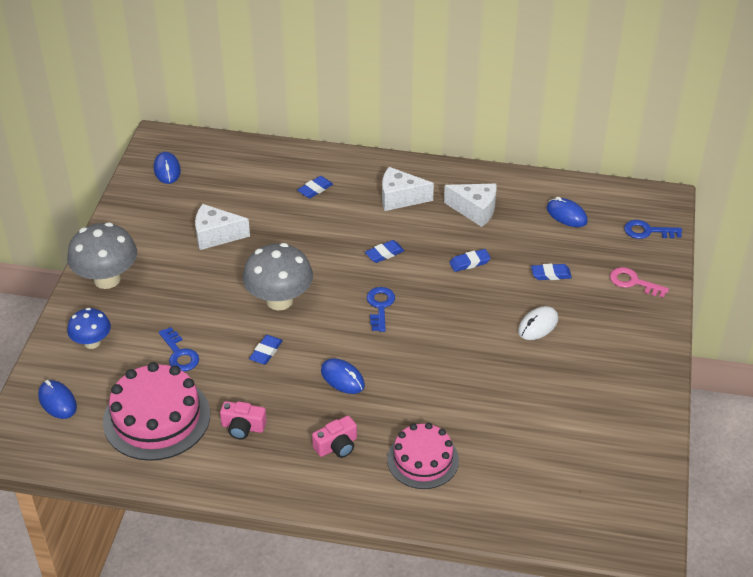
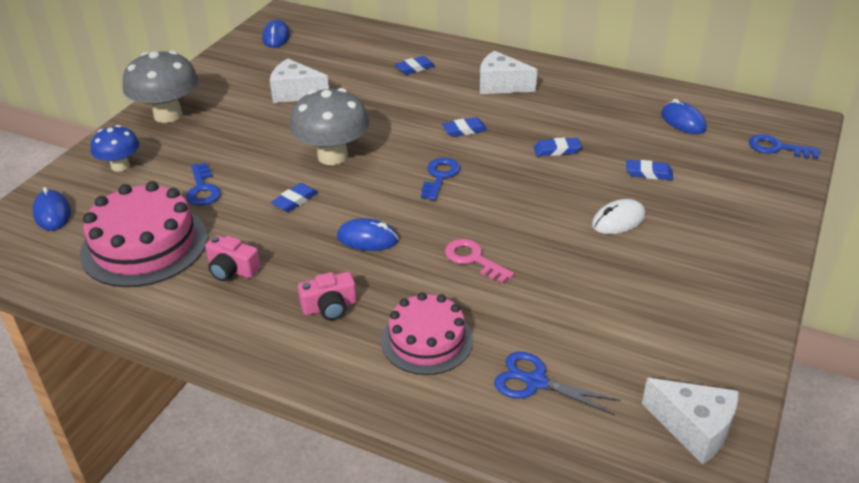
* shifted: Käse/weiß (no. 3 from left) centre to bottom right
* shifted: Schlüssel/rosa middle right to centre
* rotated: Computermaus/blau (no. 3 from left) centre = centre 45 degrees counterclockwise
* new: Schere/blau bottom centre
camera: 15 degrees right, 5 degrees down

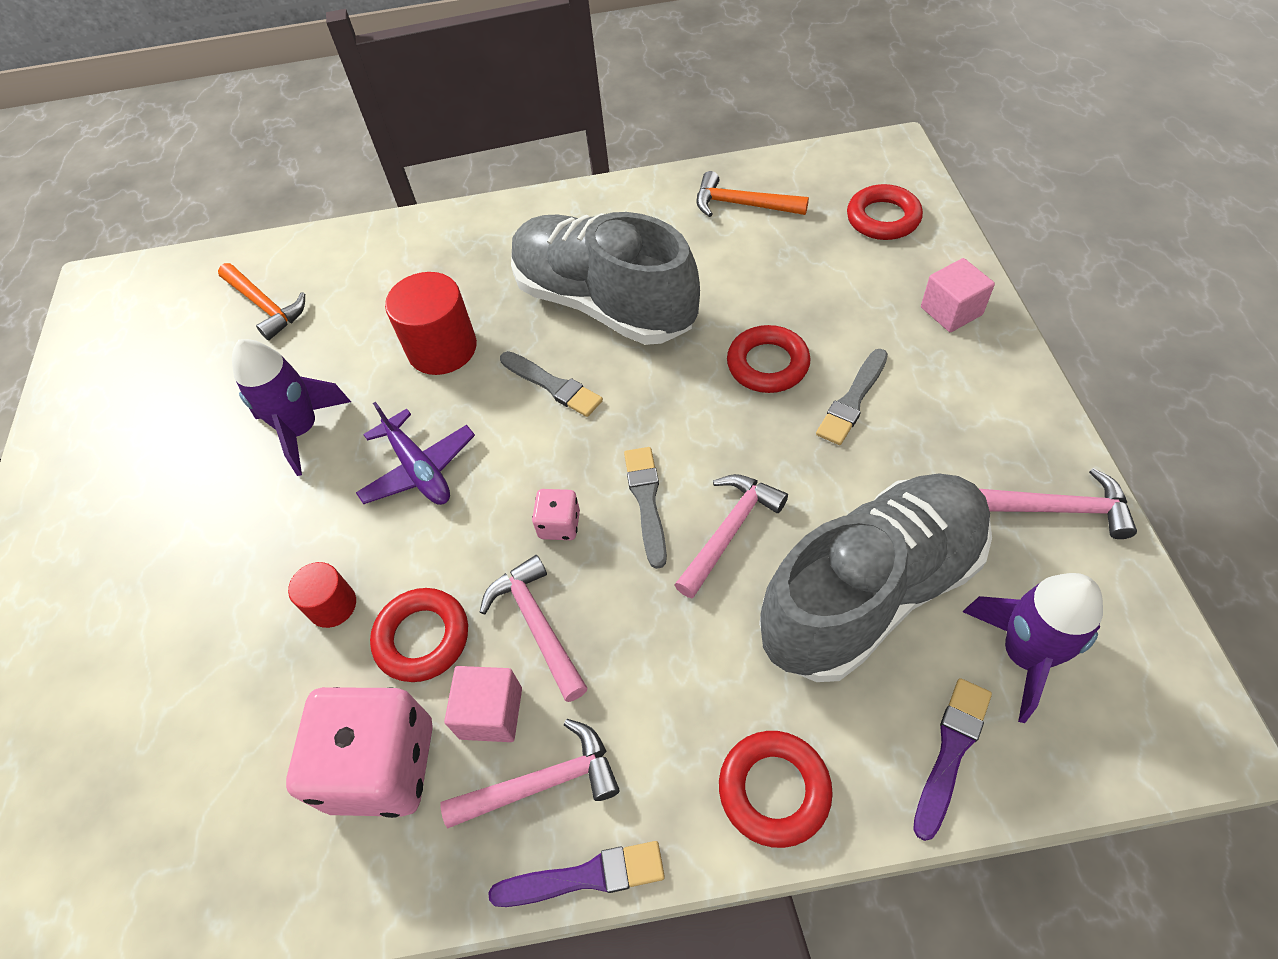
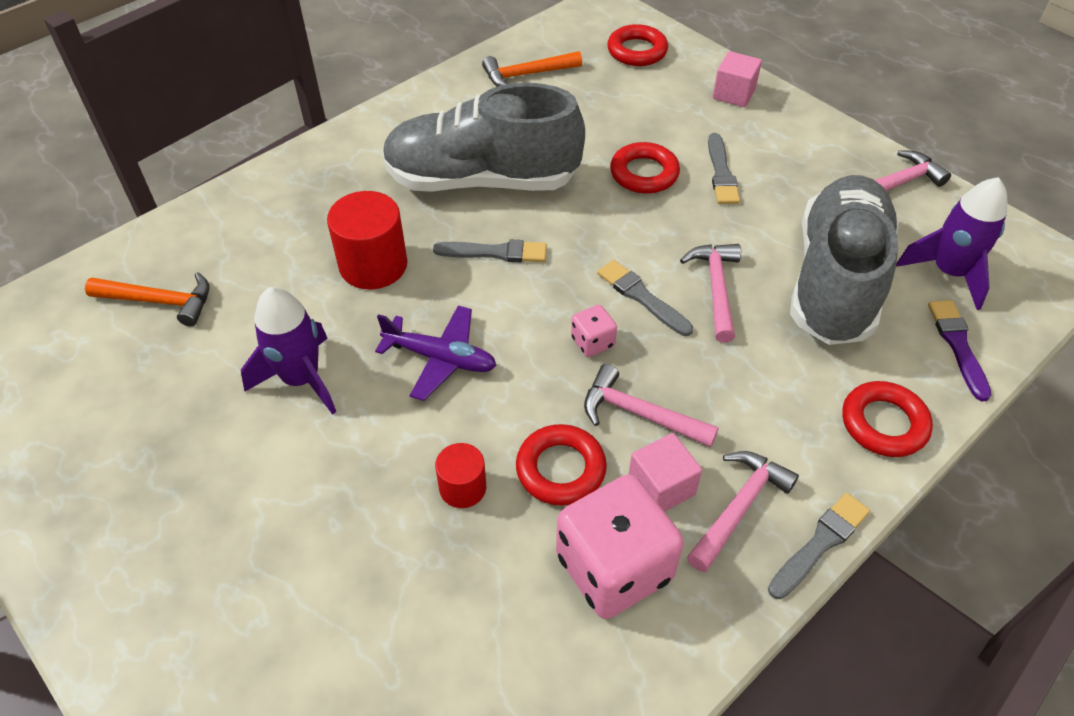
* repainted: Pinsel/lila (no. 1 from left) bottom centre to Pinsel/grau (no. 4 from left) bottom right
camera: 40 degrees left, 5 degrees down

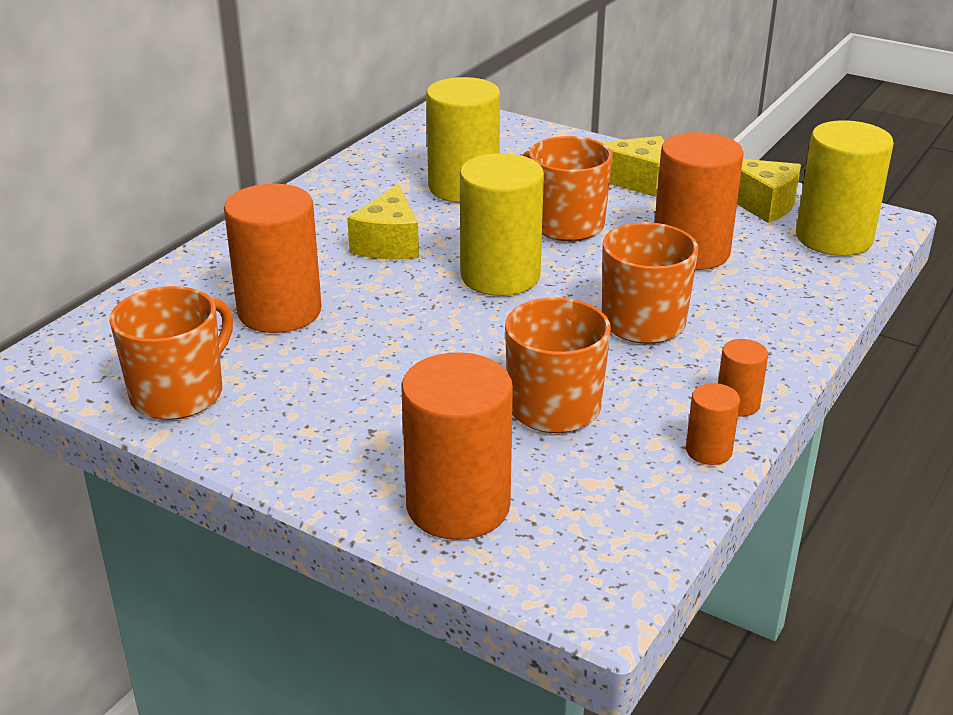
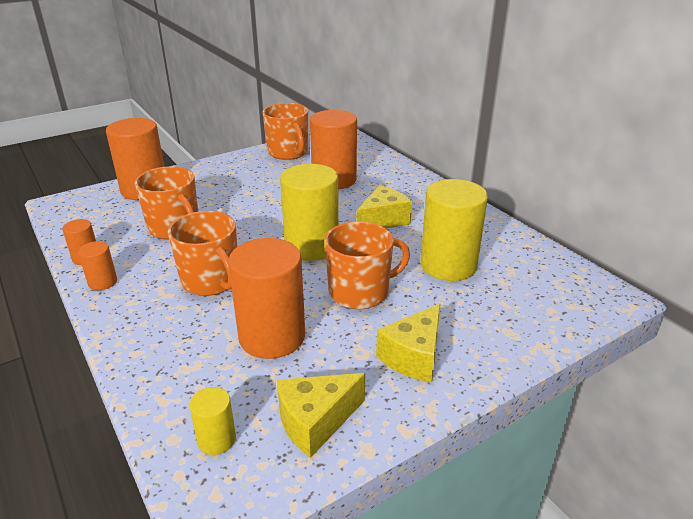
* scaled: Vollzylinder/gelb (no. 3 from left in the first image) top right = bottom left x0.47
* rotated: Käse/gelb (no. 1 from left in the first image) top centre = centre 105 degrees clockwise
camera: 115 degrees right, 0 degrees up

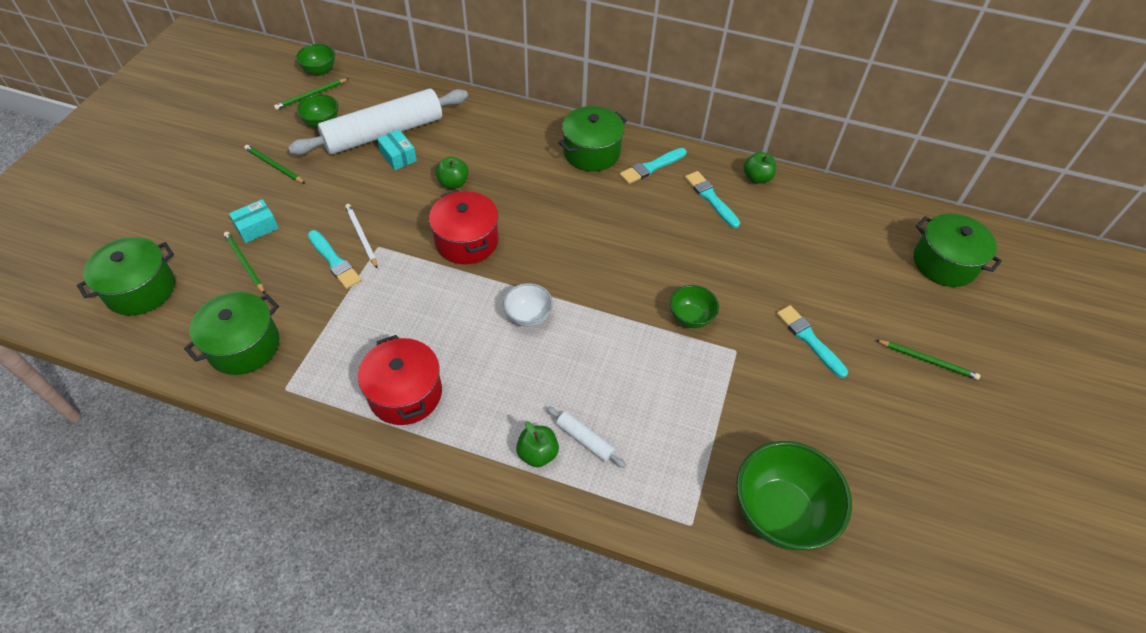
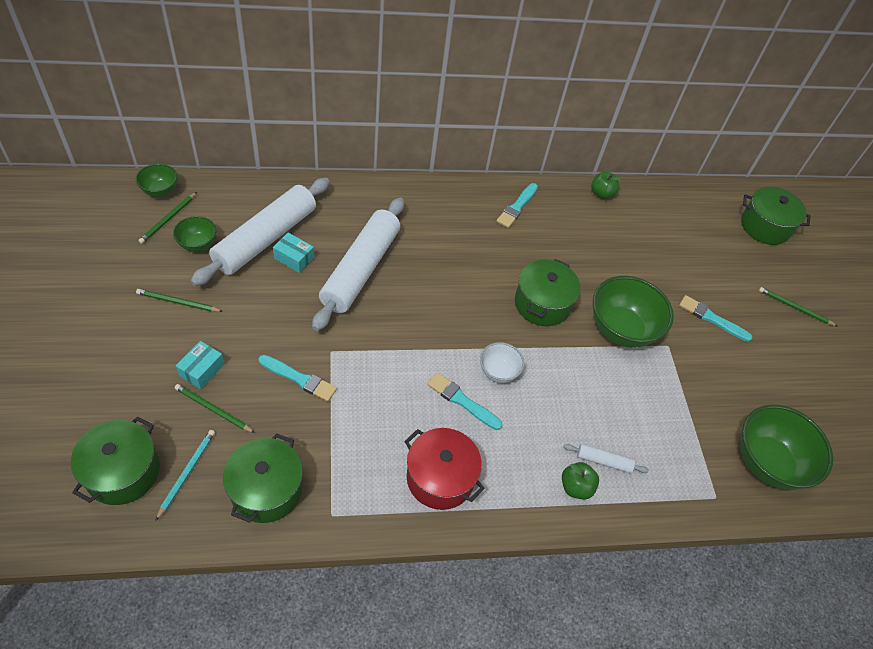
* shifted: Kochtopf/grün (no. 3 from left) top centre to centre
* swapped: Apfel/grün (no. 1 from left) top centre to Nudelholz/weiß (no. 2 from left) centre
* shifted: Pinsel/türkis (no. 3 from left in the first image) top centre to Pinsel/türkis (no. 2 from left) centre
* gone: Kochtopf/rot (no. 2 from left) centre
* gone: Bleistift/weiß middle left
* scaled: Schüssel/grün (no. 3 from left) centre = middle right x1.90
* rotated: Bleistift/grün (no. 4 from left) middle right = middle right 150 degrees counterclockwise
* new: Bleistift/türkis bottom left
camera: 30 degrees left, 0 degrees up

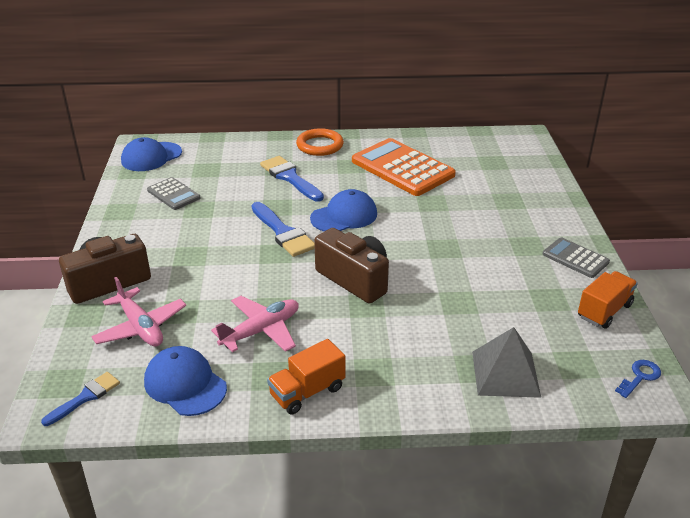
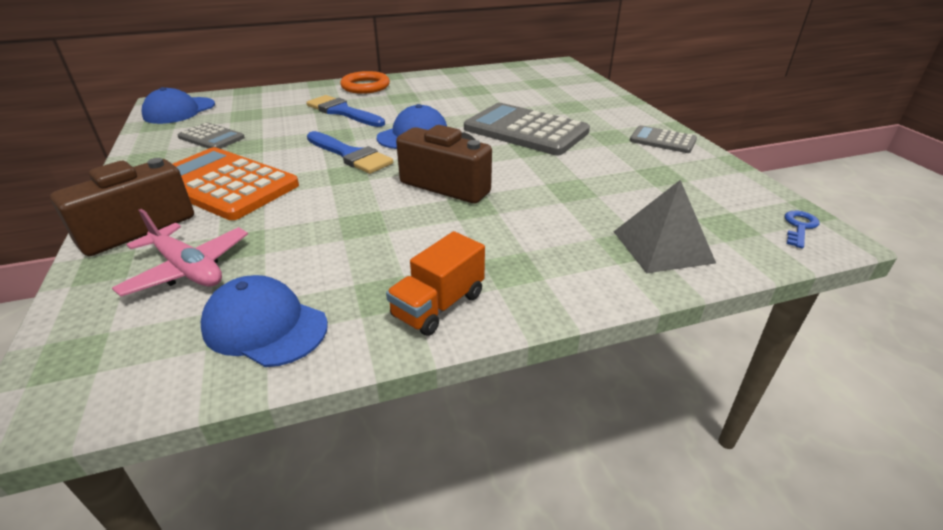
* shifted: Taschenrechner/orange top centre to middle left
* gone: Lastwagen/orange (no. 2 from left) middle right
* gone: Flugzeug/rosa (no. 2 from left) centre
* gone: Pinsel/blau (no. 1 from left) bottom left
* new: Taschenrechner/grau (no. 2 from left) top centre
camera: 15 degrees left, 0 degrees up

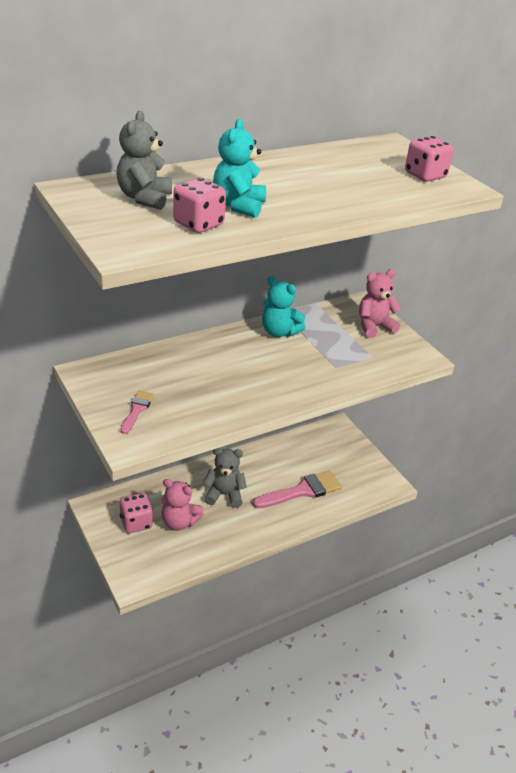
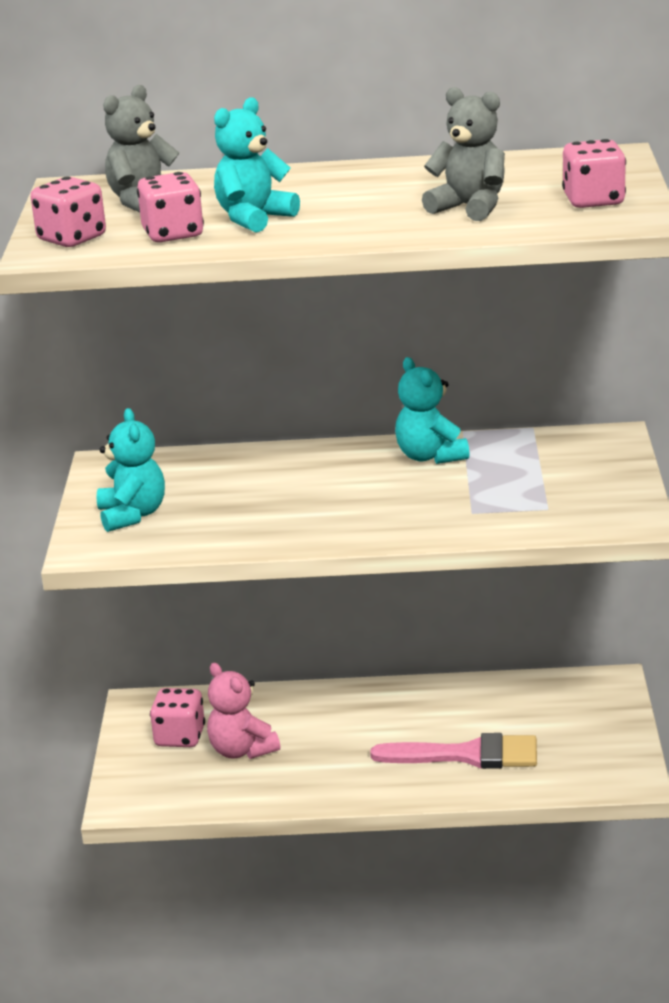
* gone: Teddybär/rosa (no. 2 from left) middle right
* swapped: Pinsel/rosa (no. 1 from left) middle left to Teddybär/türkis (no. 1 from left) middle left
* shifted: Teddybär/grau (no. 2 from left) centre to top right
* new: Spielwürfel/rosa (no. 1 from left) top left
camera: 35 degrees right, 10 degrees down

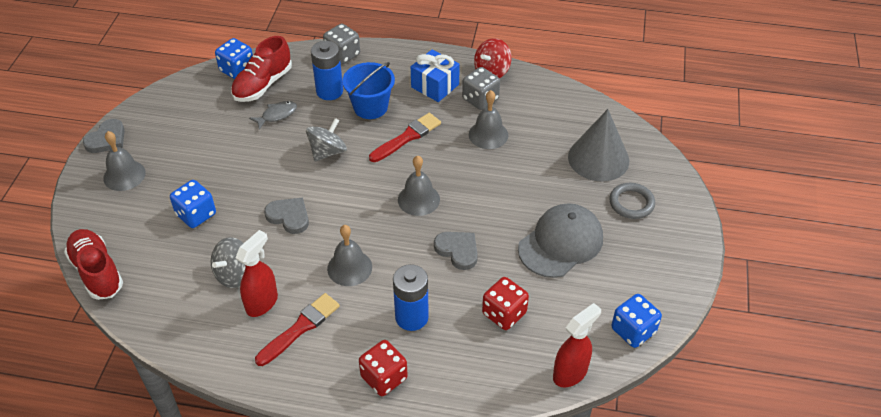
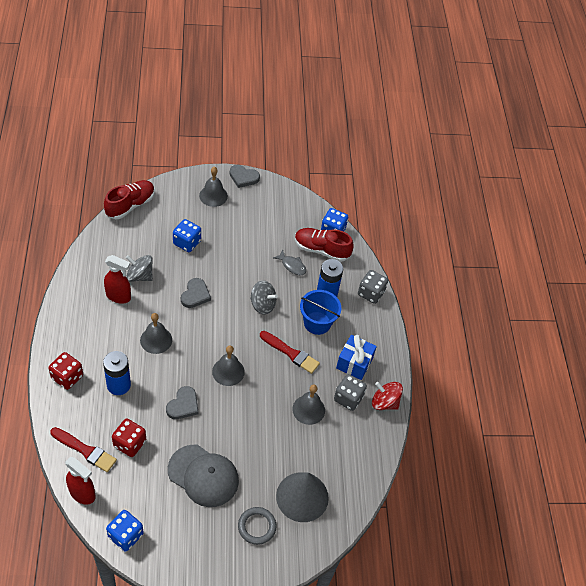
* shifted: Pinsel/rot (no. 1 from left) bottom centre to bottom left
camera: 70 degrees right, 5 degrees up

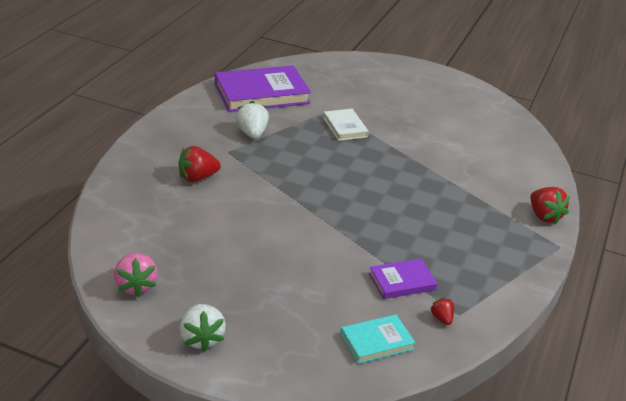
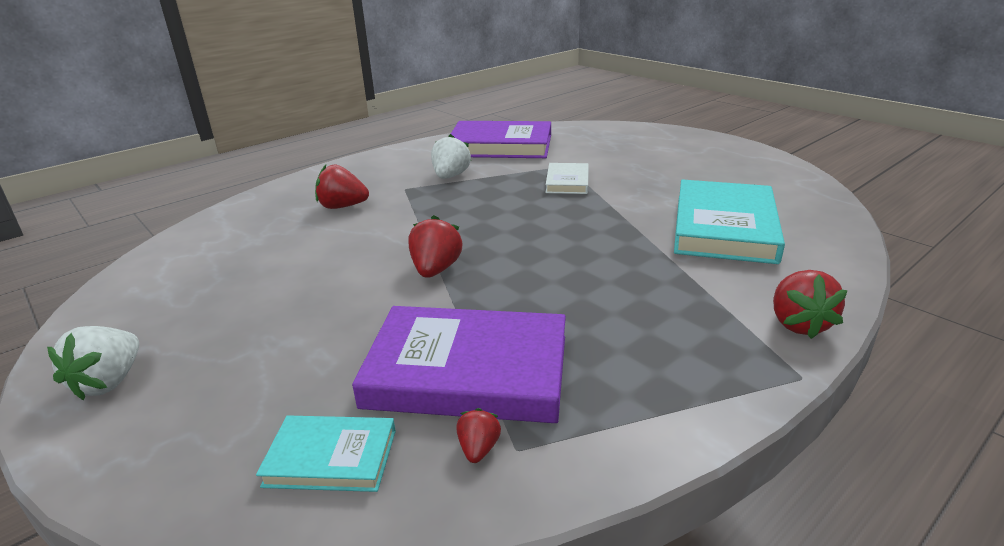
* gone: Erdbeere/rosa bottom left
* scaled: Buch/lila (no. 2 from left in the first image) bottom centre = bottom centre x1.93
* new: Buch/türkis (no. 2 from left) middle right
* new: Erdbeere/rot (no. 2 from left) centre
camera: 30 degrees right, 5 degrees down

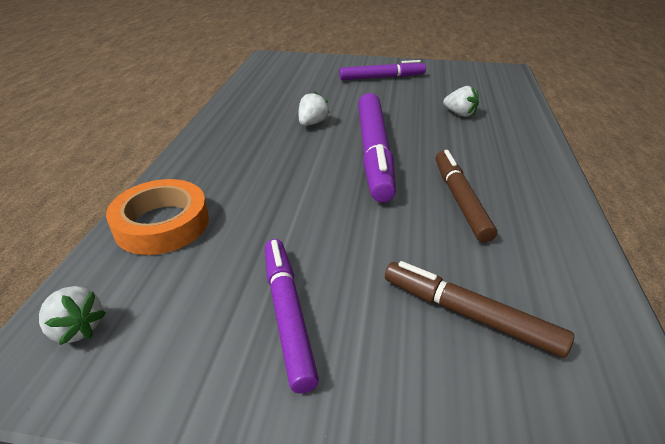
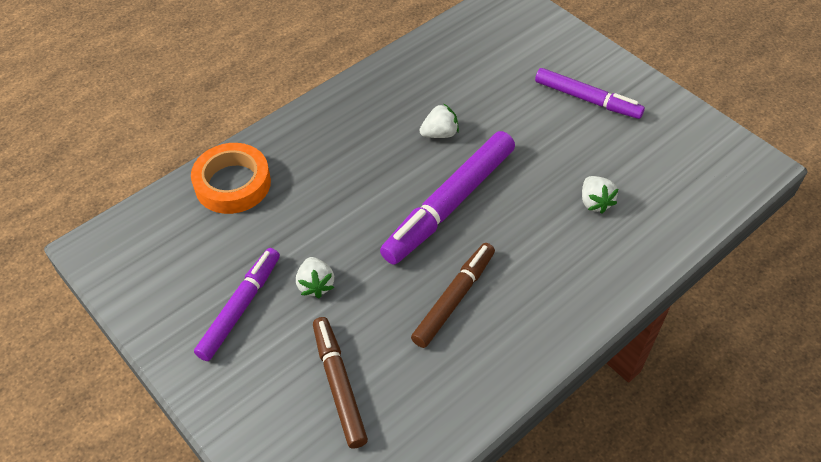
* shifted: Erdbeere/weiß (no. 1 from left) bottom left to centre
camera: 40 degrees right, 15 degrees up

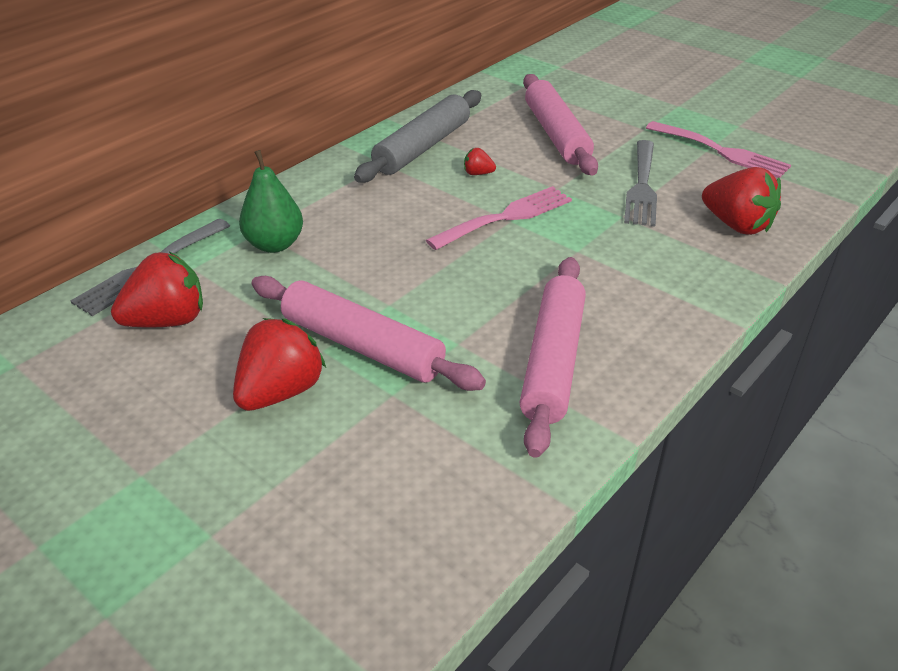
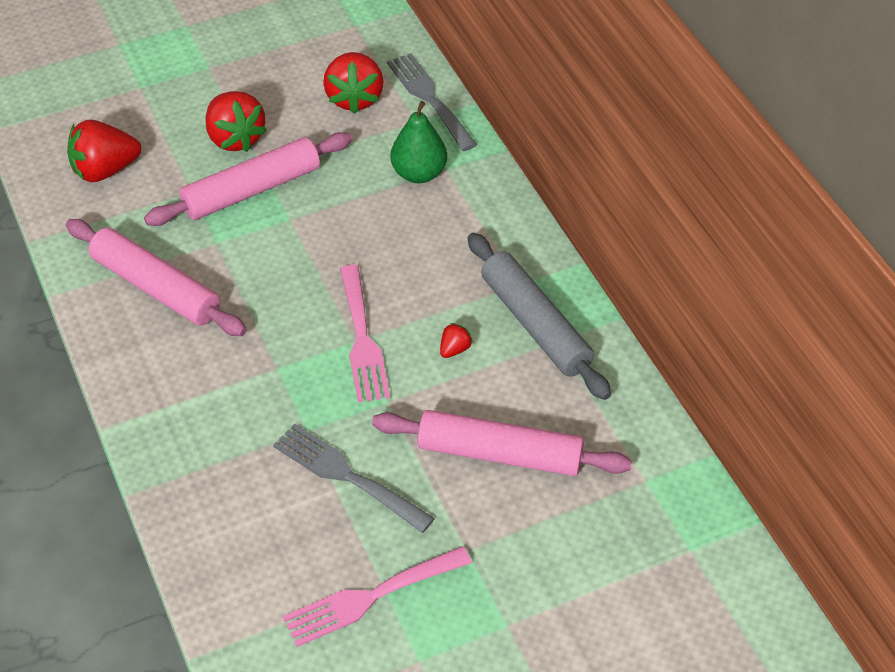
* shifted: Erdbeere/rot (no. 4 from left in the first image) top right to Erdbeere/rot (no. 1 from left) top left
camera: 115 degrees right, 10 degrees up

